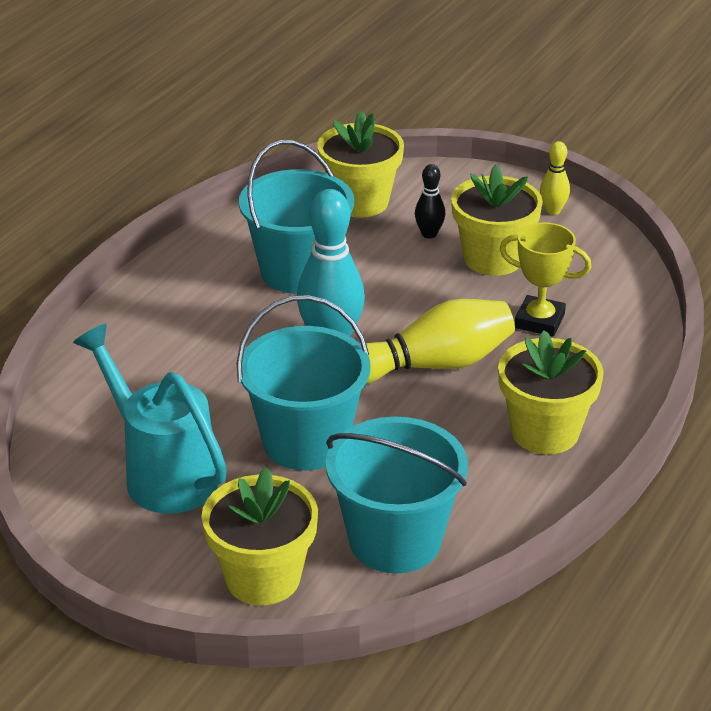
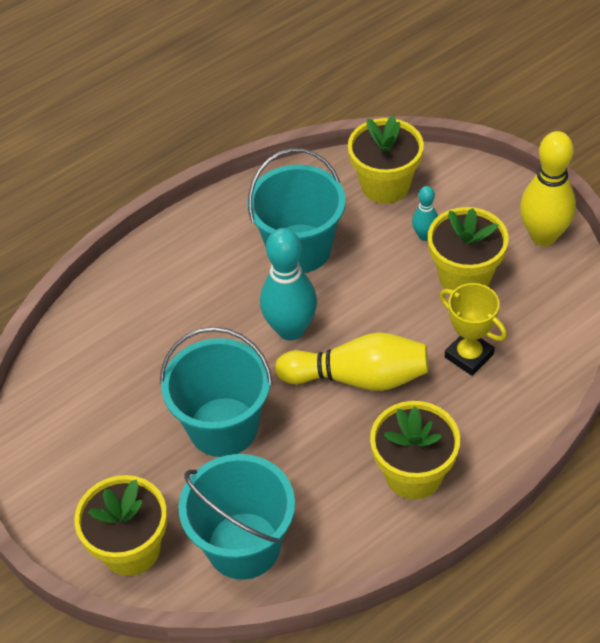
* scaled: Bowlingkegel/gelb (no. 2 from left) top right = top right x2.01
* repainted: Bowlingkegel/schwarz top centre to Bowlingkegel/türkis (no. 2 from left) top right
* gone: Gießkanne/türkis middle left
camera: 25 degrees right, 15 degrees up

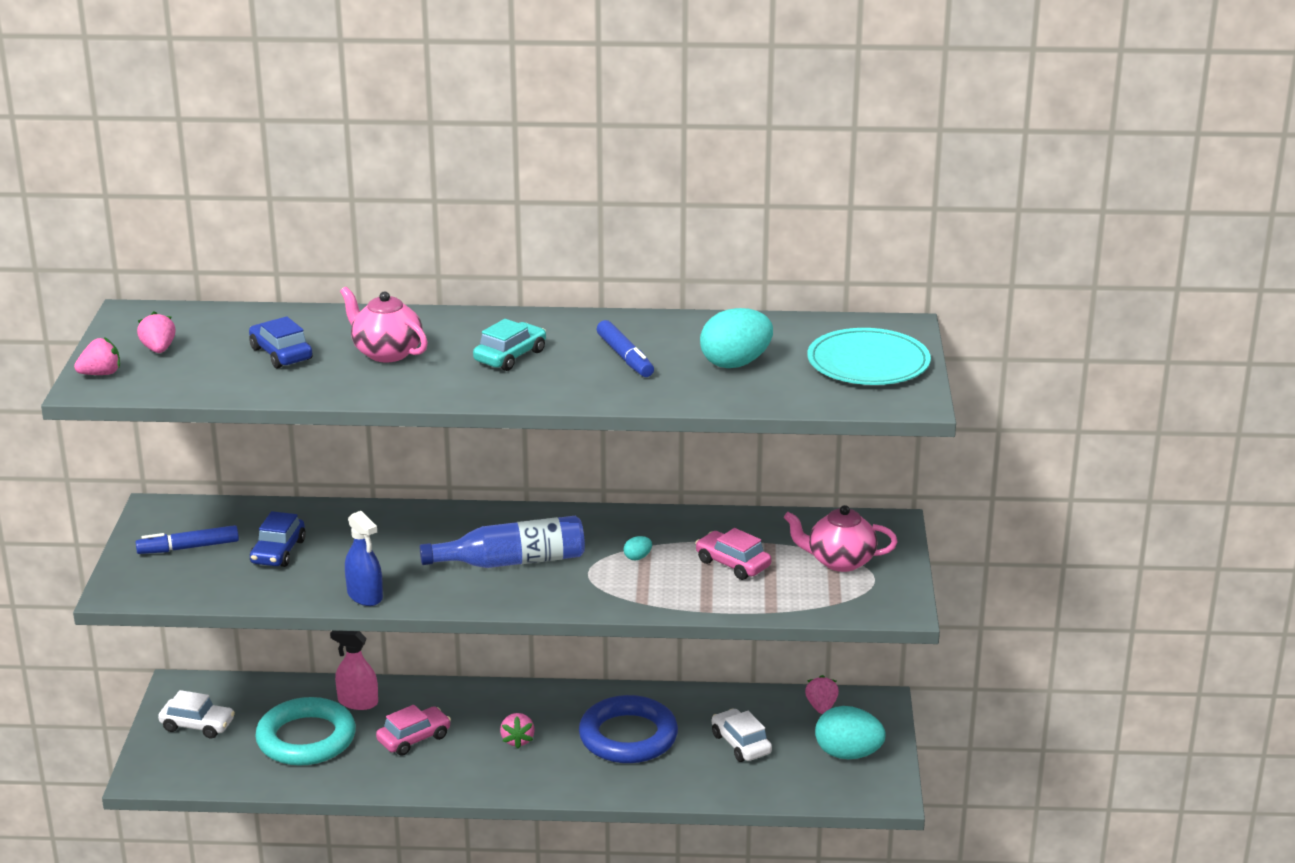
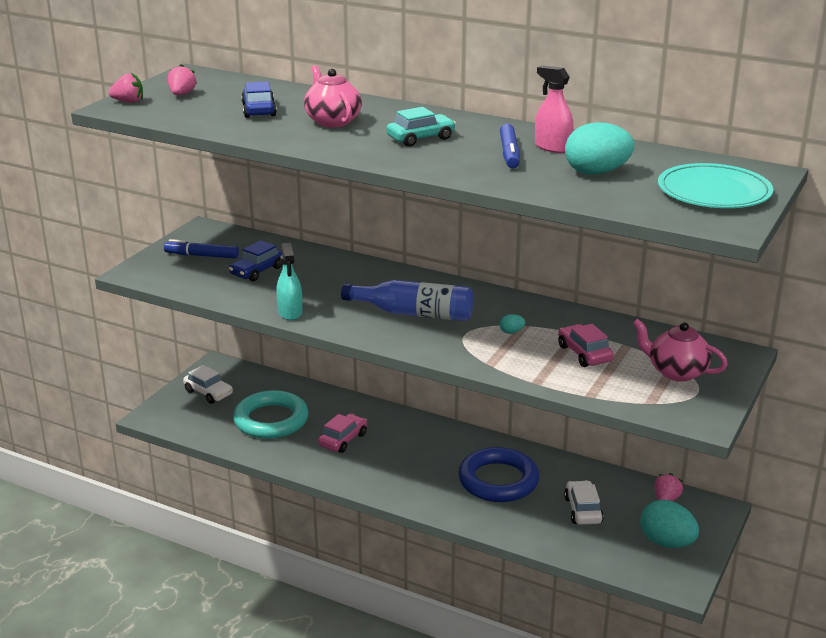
* repainted: Sprühflasche/blau middle left to Sprühflasche/türkis centre
* shifted: Sprühflasche/rosa bottom left to top right
* rotated: Auto/rosa (no. 1 from left) bottom left = bottom centre 45 degrees counterclockwise
* gone: Erdbeere/rosa (no. 3 from left) bottom centre
camera: 25 degrees right, 0 degrees up

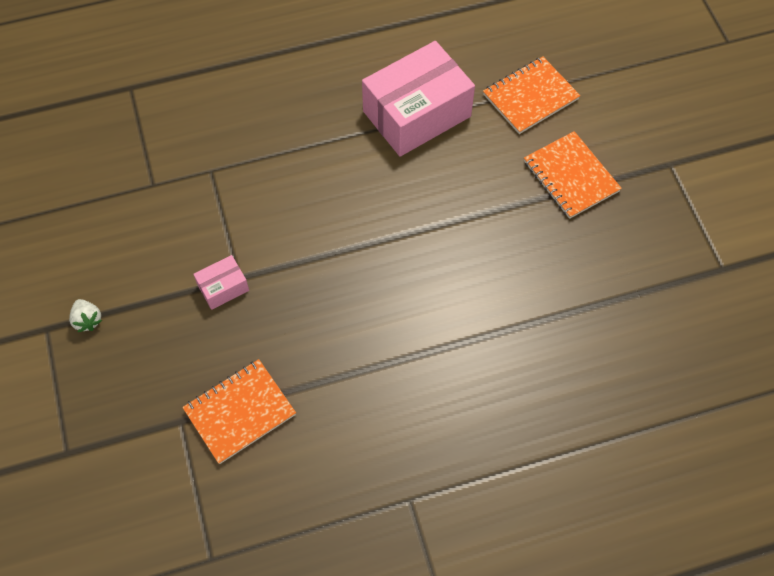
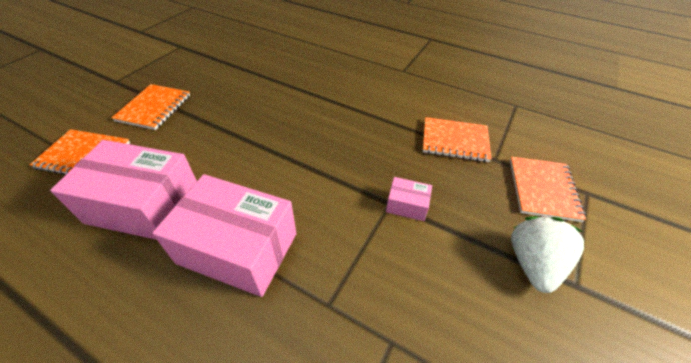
* scaled: Erdbeere/weiß middle left = bottom right x1.94
* new: Notizbuch/orange (no. 4 from left) middle right
* new: Schachtel/rosa (no. 2 from left) middle left
camera: 135 degrees left, 15 degrees down

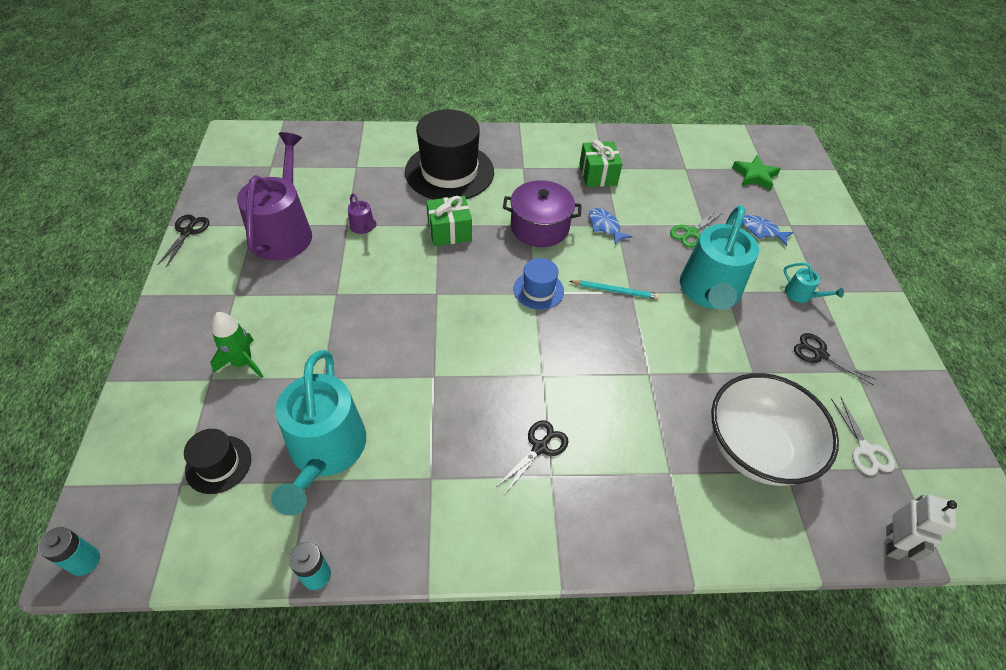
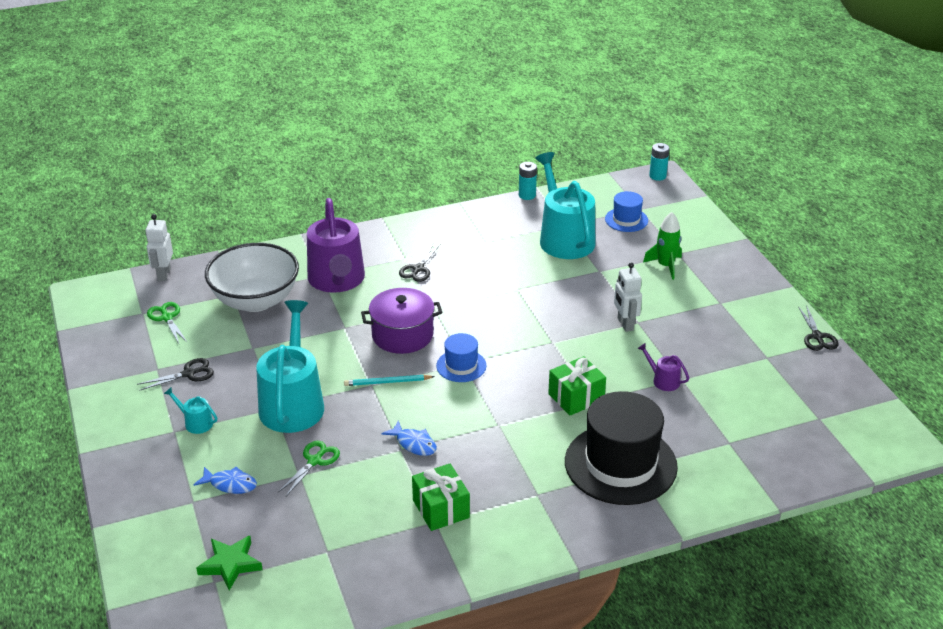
* shifted: Gießkanne/lila (no. 1 from left) top left to centre
* shifted: Kochtopf/lila top centre to centre
* rotated: Schere/schwarz (no. 3 from left in the first image) middle right = middle left 45 degrees counterclockwise
* repainted: Schere/weiß middle right to Schere/grün (no. 1 from left) middle left
* repainted: Hut/schwarz (no. 1 from left) bottom left to Hut/blau (no. 2 from left) centre
* new: Roboter/weiß (no. 2 from left) centre
camera: 165 degrees right, 15 degrees down

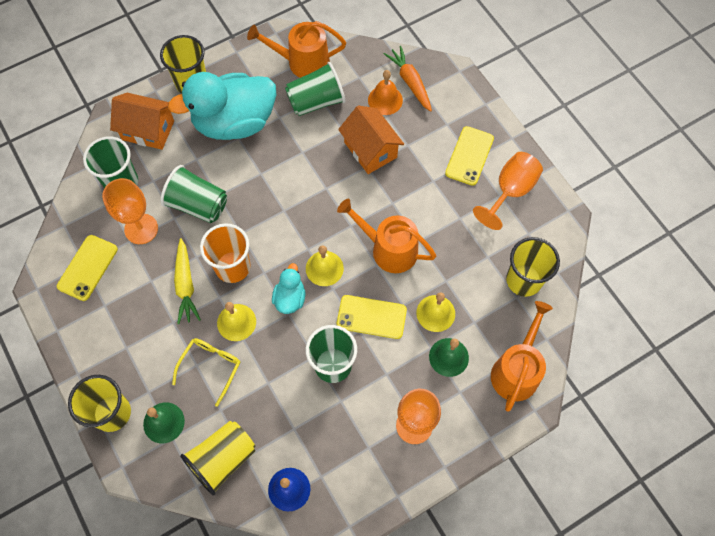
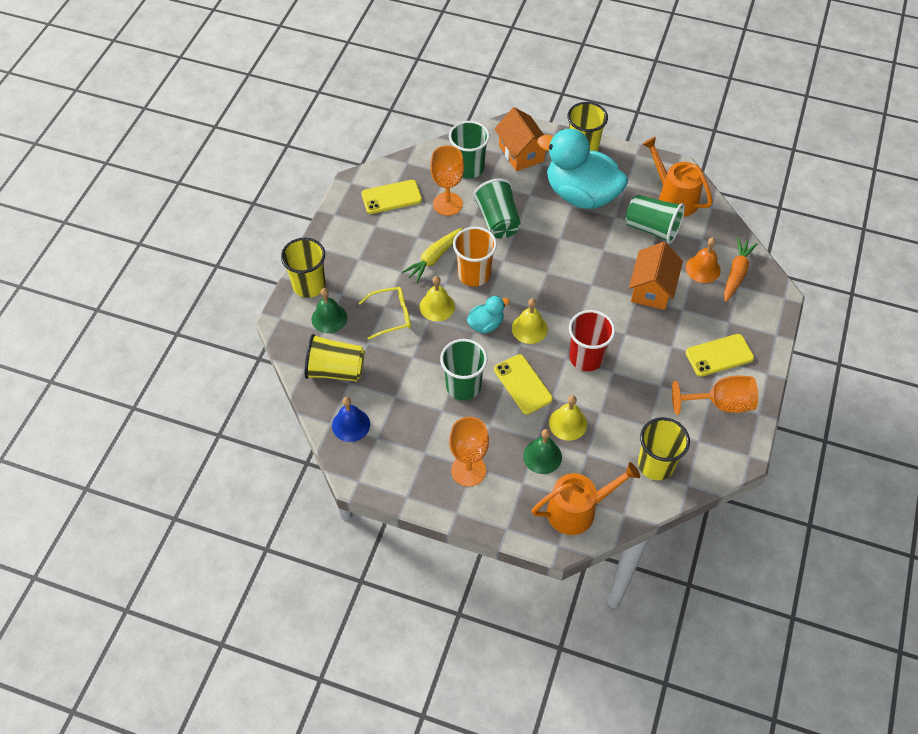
* swapped: Gießkanne/orange (no. 2 from left) centre to Becher/rot centre
camera: 50 degrees right, 10 degrees down

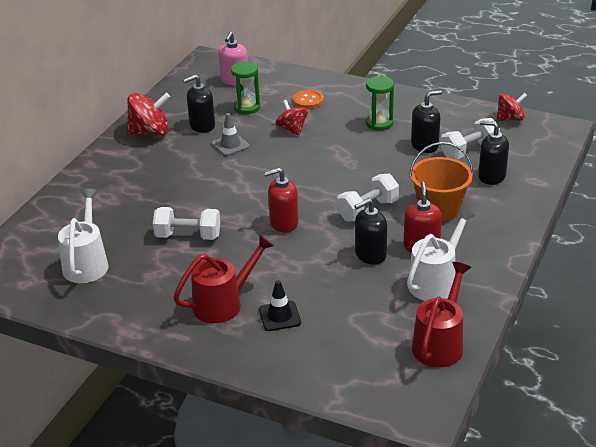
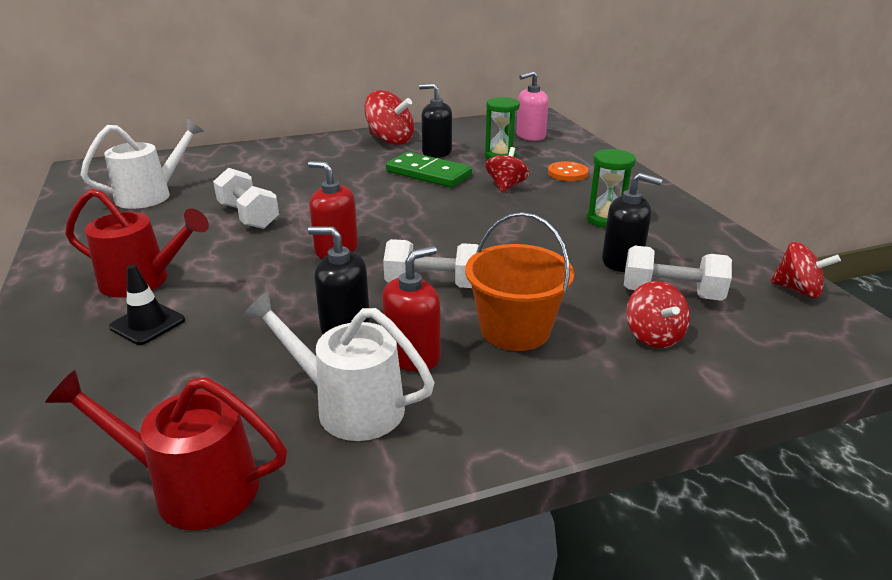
* swapped: Leitkegel/grau top centre to Dominostein/grün top centre
* swapped: Seifenspender/schwarz (no. 4 from left) middle right to Kreisel/rot (no. 3 from left) middle right
* rotated: Gießkanne/weiß (no. 2 from left) middle right = centre 150 degrees counterclockwise
* rotated: Gießkanne/rot (no. 2 from left) bottom right = bottom left 150 degrees counterclockwise
camera: 45 degrees right, 5 degrees down

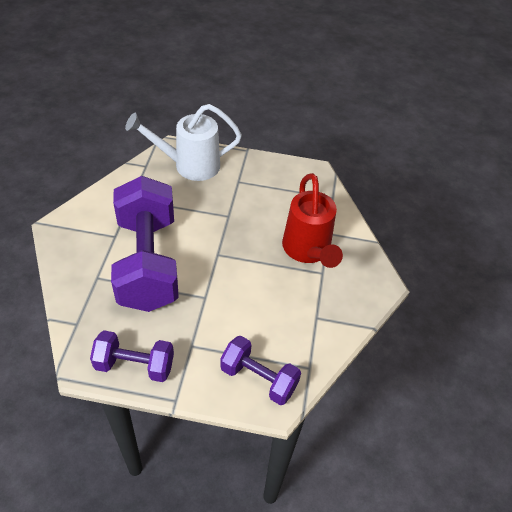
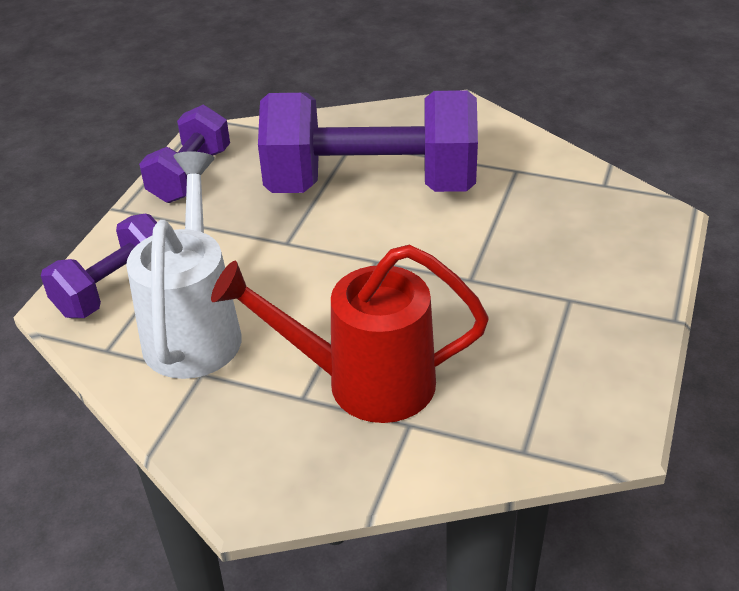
* shifted: Gießkanne/weiß top centre to middle left
camera: 105 degrees right, 10 degrees down

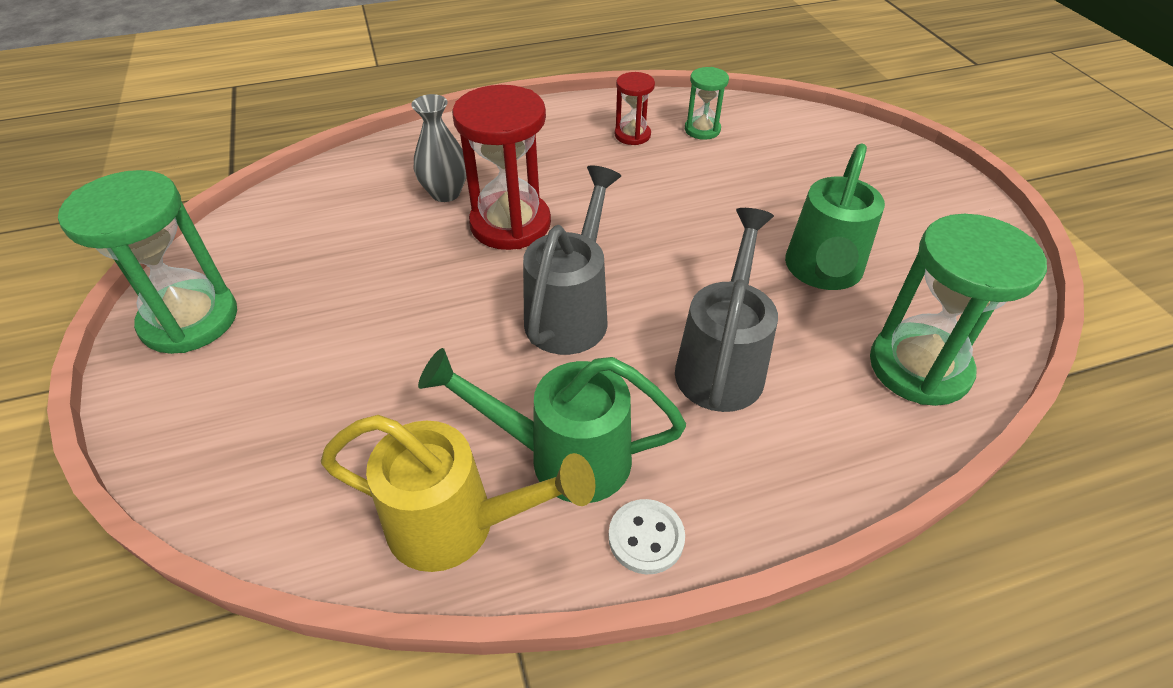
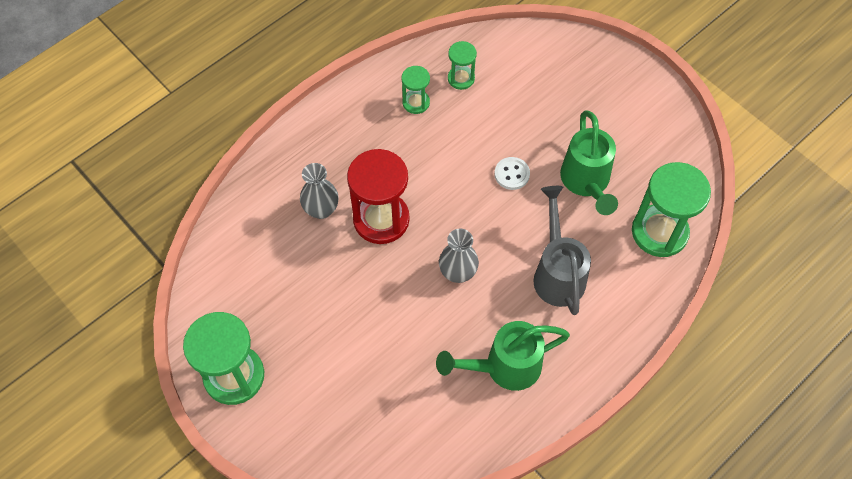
* repainted: Sanduhr/rot (no. 2 from left) top centre to Sanduhr/grün (no. 2 from left) top centre
* swapped: Gießkanne/grau (no. 1 from left) centre to Vase/grau (no. 2 from left) centre
* gone: Gießkanne/gelb bottom centre
* shifted: Knopf/weiß bottom centre to centre
camera: 25 degrees left, 15 degrees up

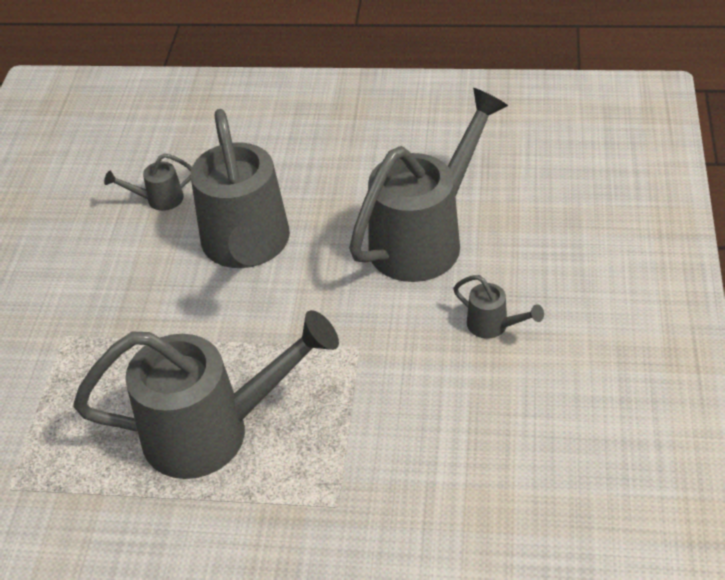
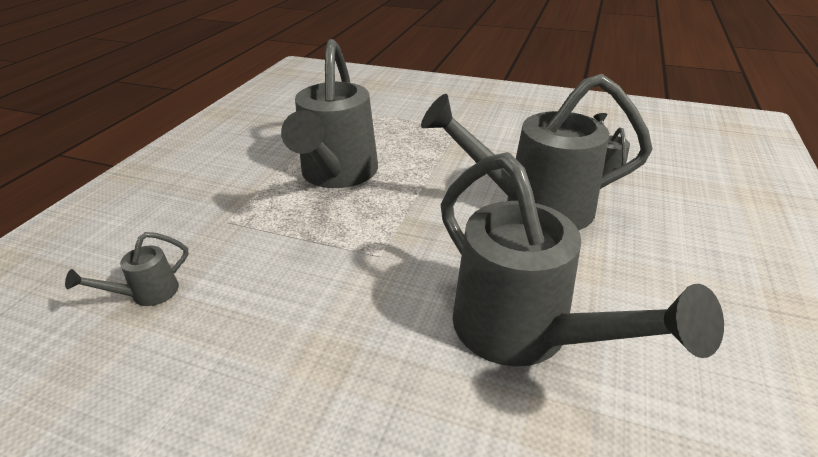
* shifted: Gießkanne/grau (no. 5 from left in the first image) middle right to Gießkanne/grau (no. 1 from left) middle left
camera: 100 degrees right, 10 degrees down

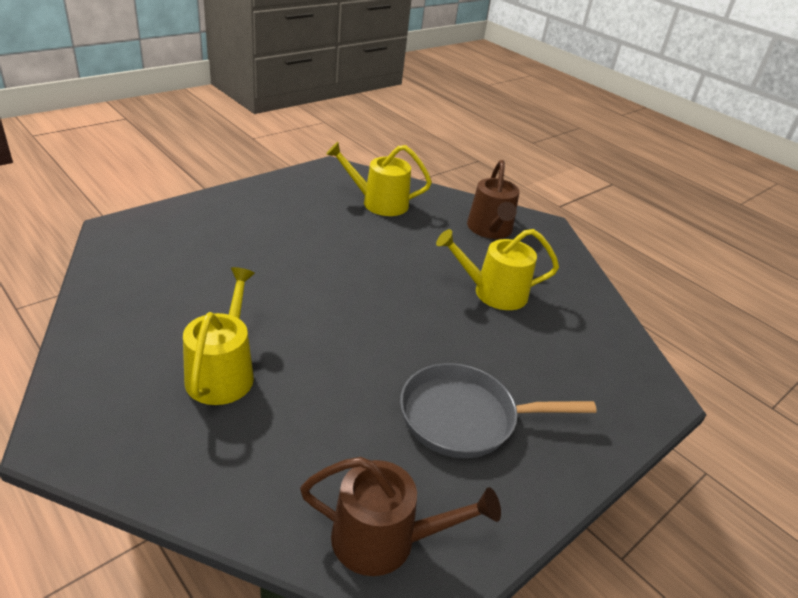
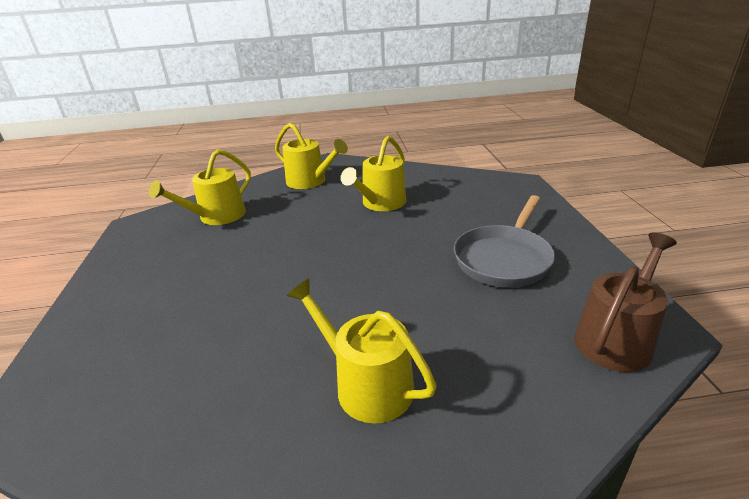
* repainted: Gießkanne/braun (no. 2 from left) top centre to Gießkanne/gelb (no. 2 from left) top centre
camera: 50 degrees left, 5 degrees down

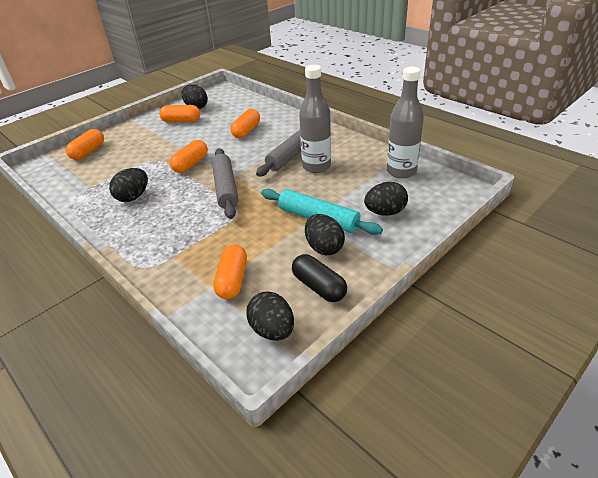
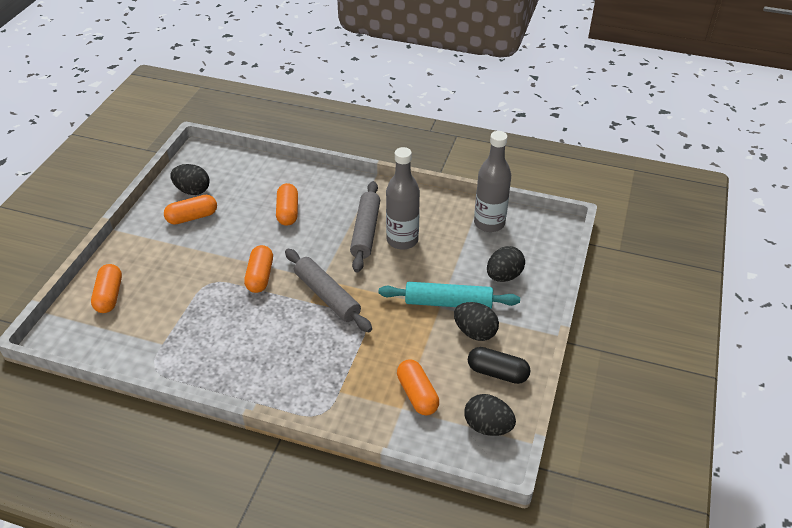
* gone: Ei/schwarz (no. 1 from left) middle left
camera: 30 degrees left, 5 degrees up

